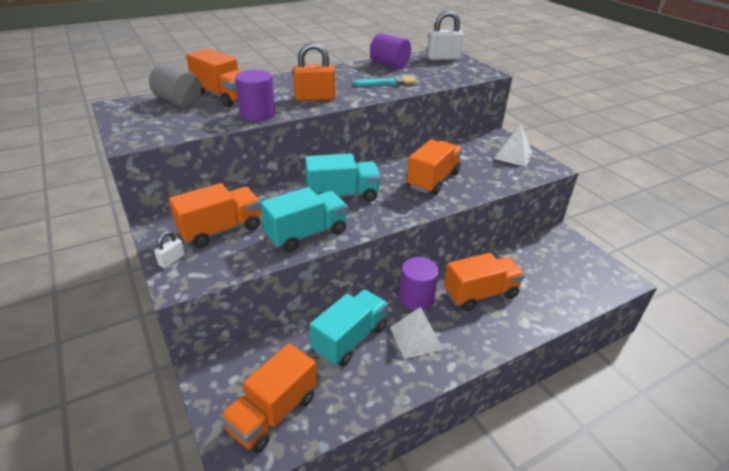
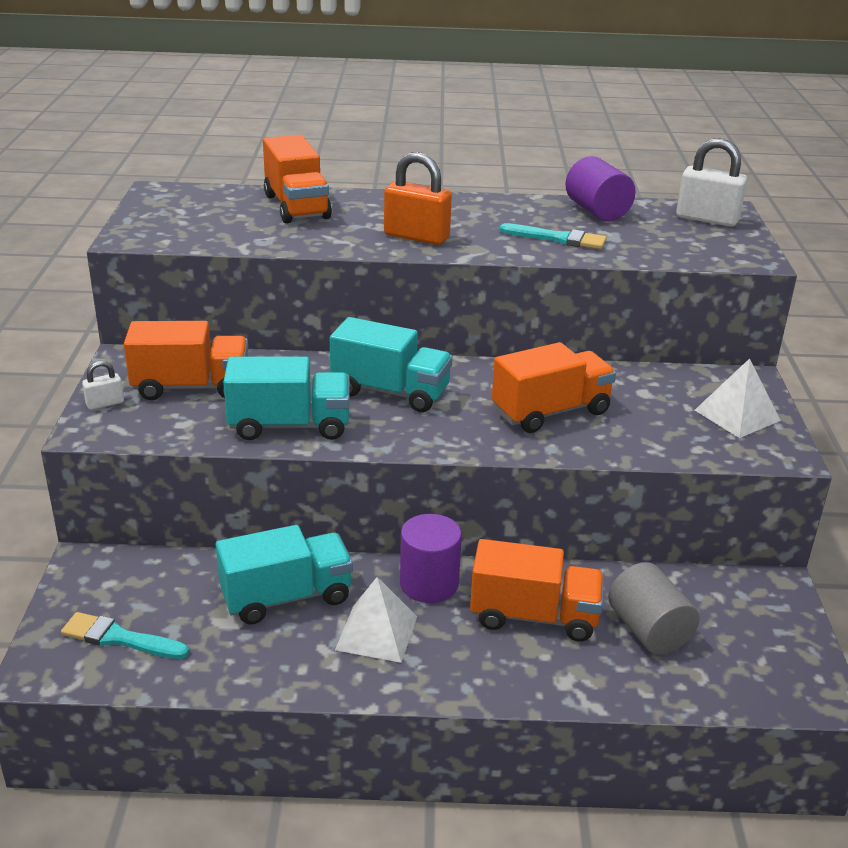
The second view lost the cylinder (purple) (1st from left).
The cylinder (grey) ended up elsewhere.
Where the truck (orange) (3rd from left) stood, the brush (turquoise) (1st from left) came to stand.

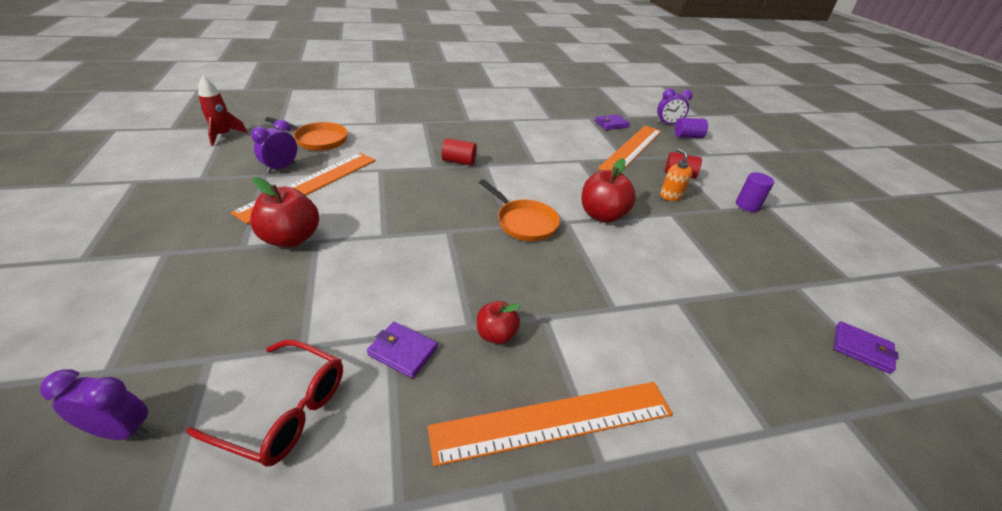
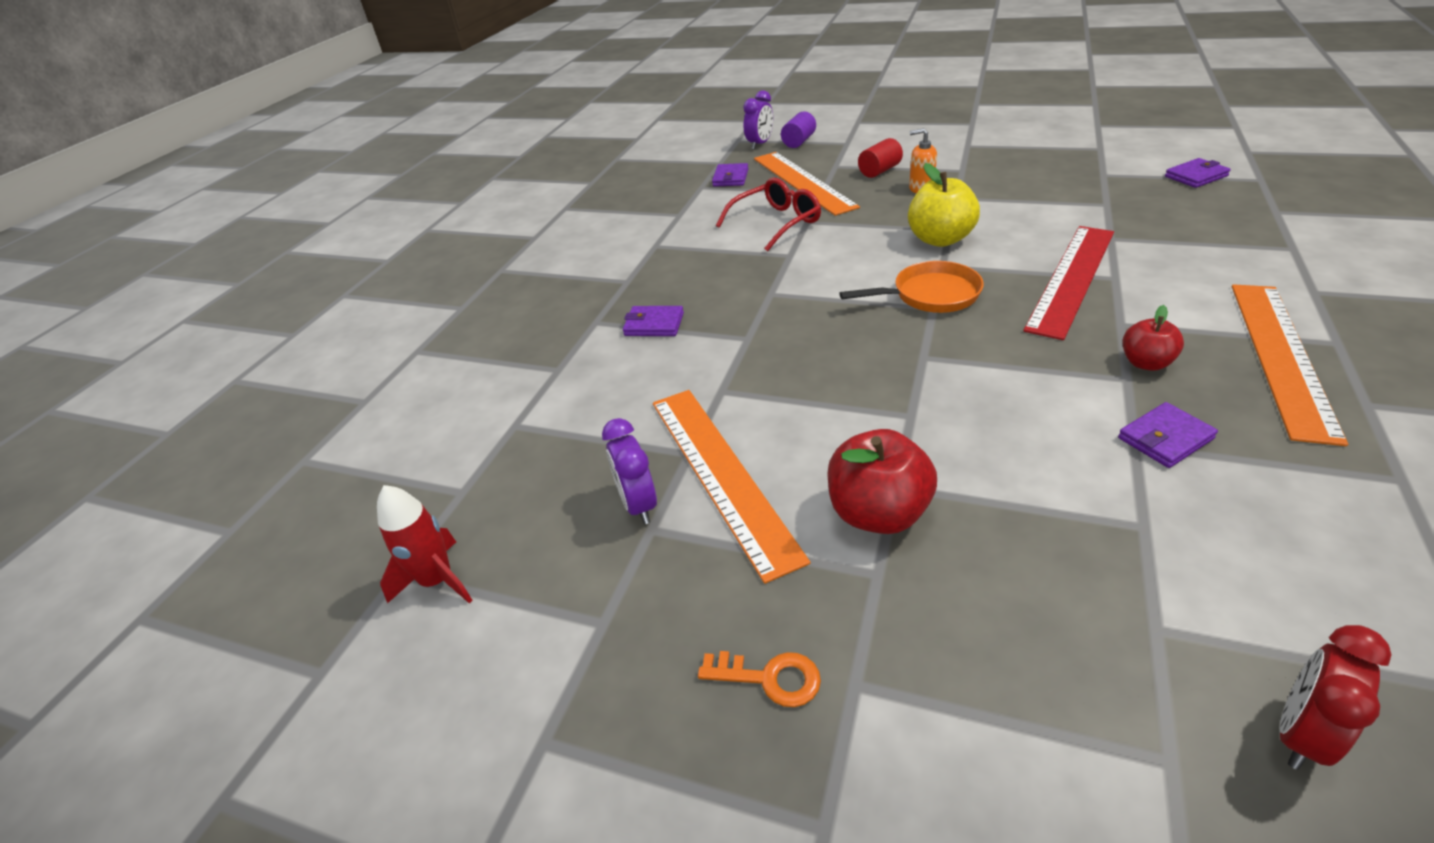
The second view lost the pan (orange) (1st from left).
The second view lost the cylinder (red) (1st from left).
The second view lost the cylinder (purple) (2nd from left).
The second view gained the wallet (purple) (1st from left).
The second view gained the key (orange).
The second view gained the ruler (red).
The glasses (red) ended up elsewhere.
What was the clock (purple) (1st from left) turned into the clock (red).
What was the apple (red) (3rd from left) turned into the apple (yellow).

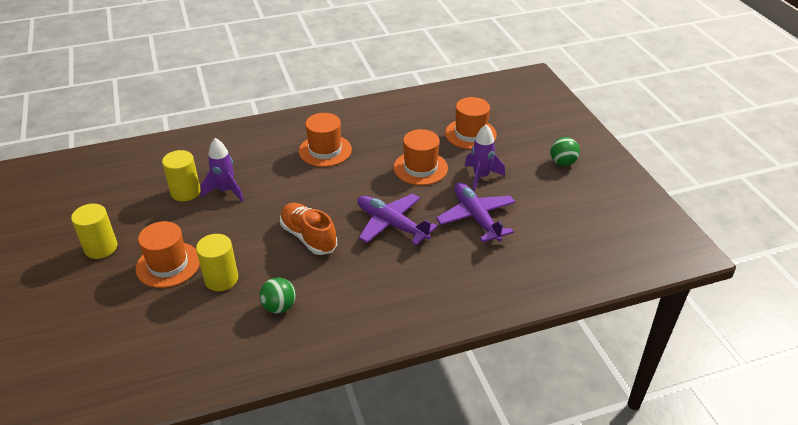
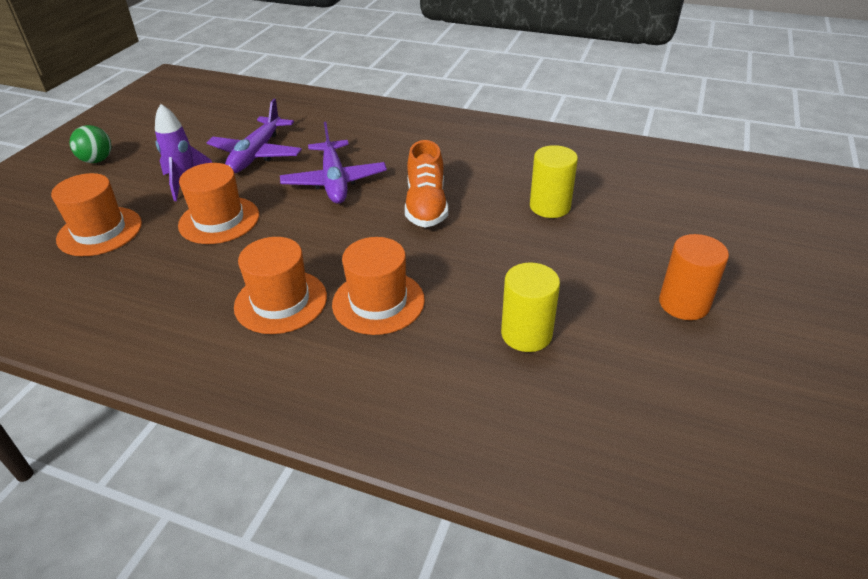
The second view lost the rocket (purple) (1st from left).
The second view lost the ball (green) (1st from left).
The hat (orange) (1st from left in the first image) ended up elsewhere.
What was the cylinder (yellow) (1st from left) turned into the cylinder (orange).

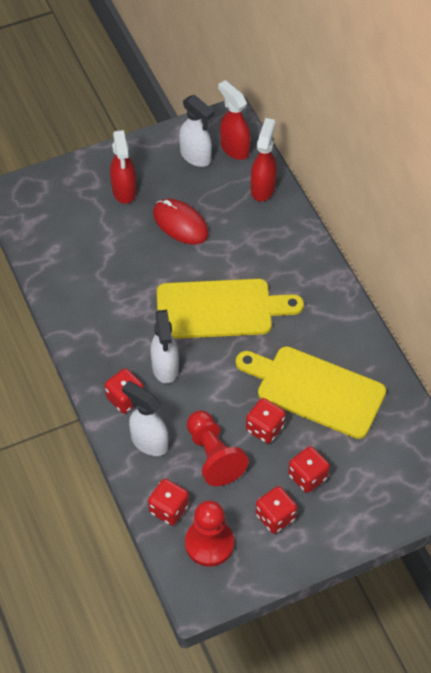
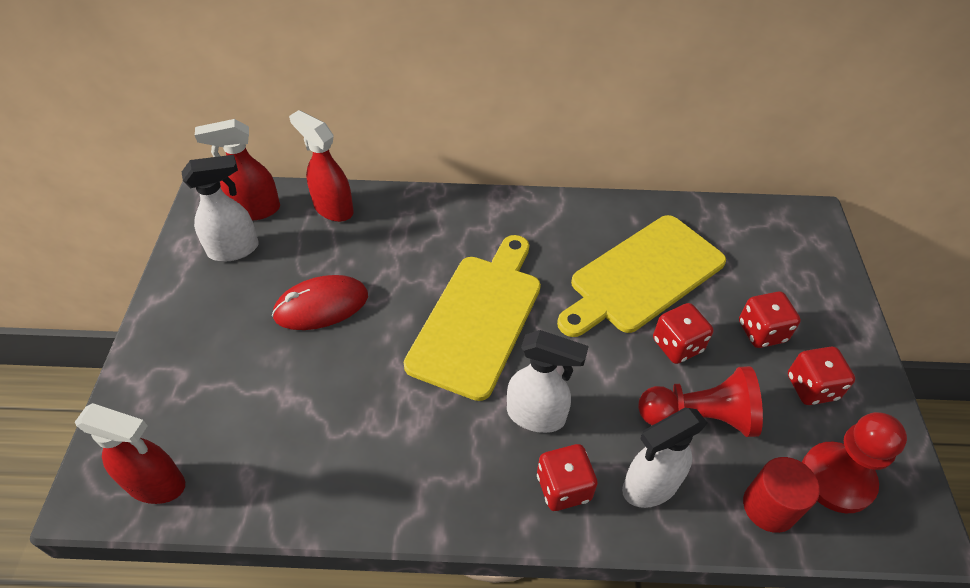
The spray bottle (red) (1st from left) ended up elsewhere.
Where the dice (red) (2nd from left) stood, the cylinder (red) came to stand.

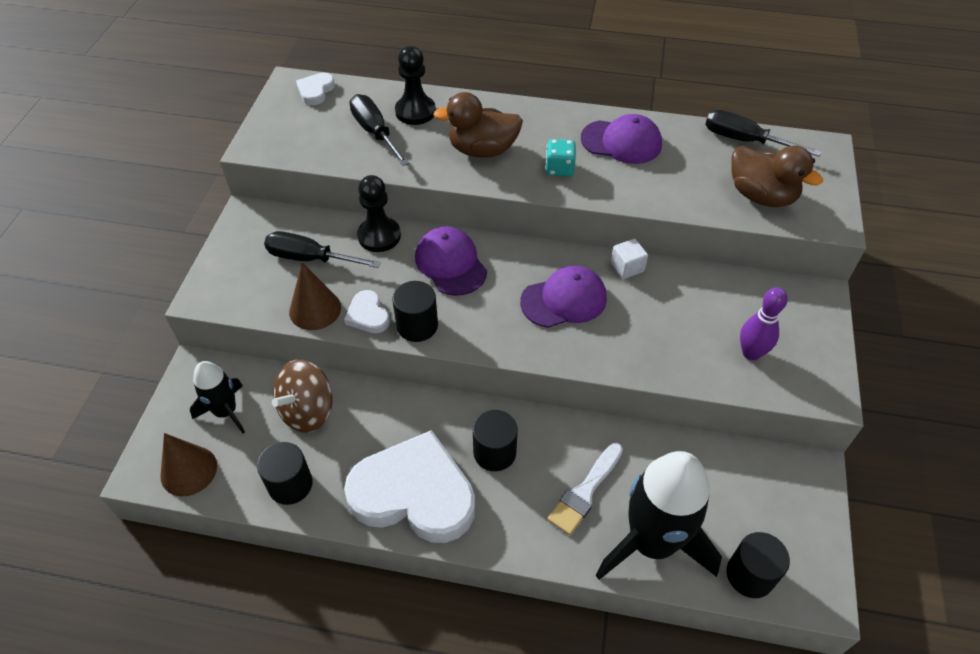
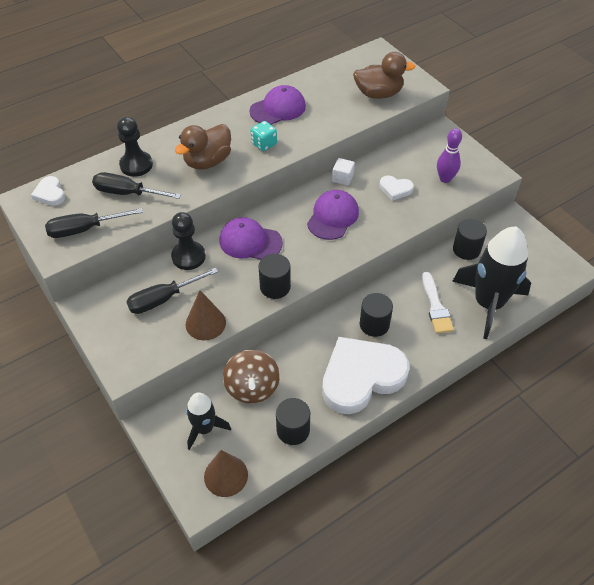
The heart (white) (2nd from left in the first image) ended up elsewhere.
The screwdriver (black) (3rd from left in the first image) ended up elsewhere.
The cylinder (black) (4th from left) ended up elsewhere.

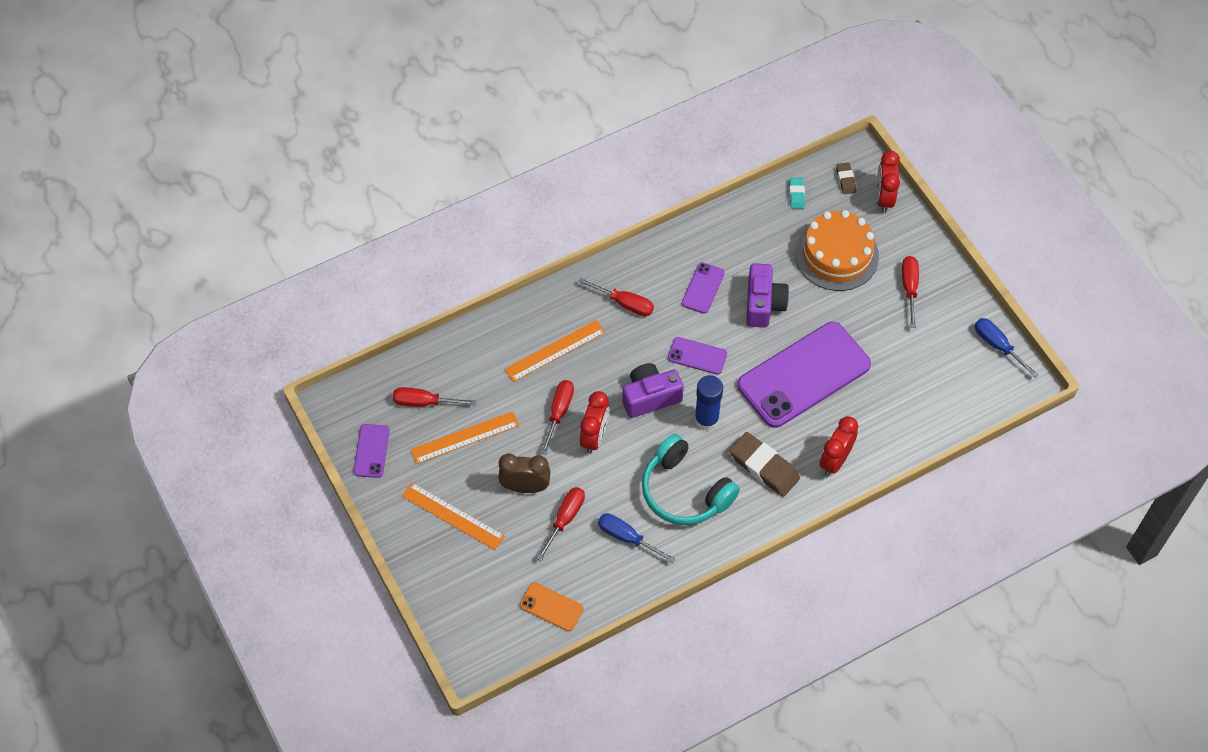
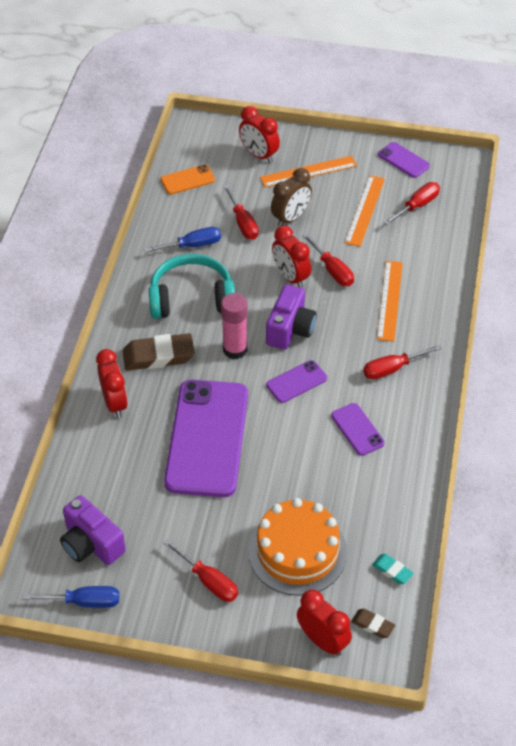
The second view gained the clock (red) (2nd from left).
The camera (purple) (2nd from left in the first image) ended up elsewhere.
What was the glue stick (blue) turned into the glue stick (pink).

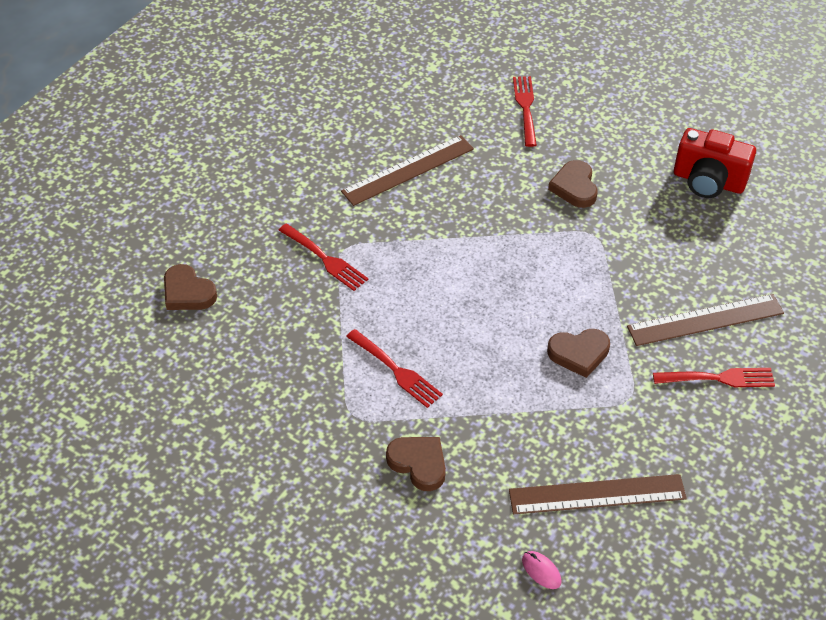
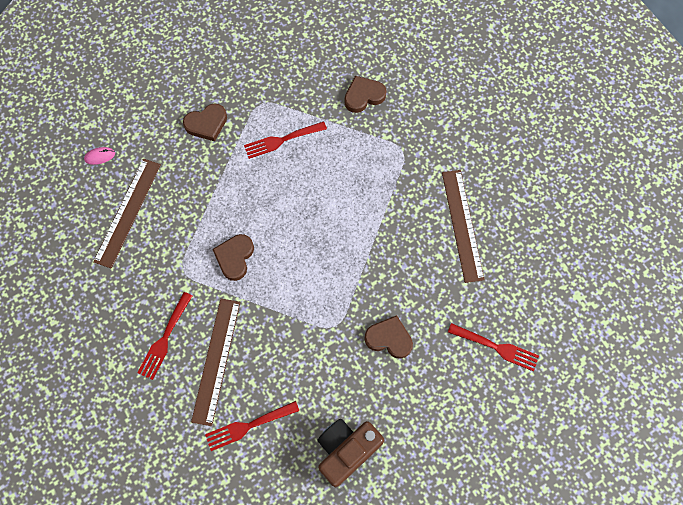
The heart (brown) (1st from left in the first image) ended up elsewhere.
The fork (red) (1st from left in the first image) ended up elsewhere.
What was the camera (red) turned into the camera (brown).

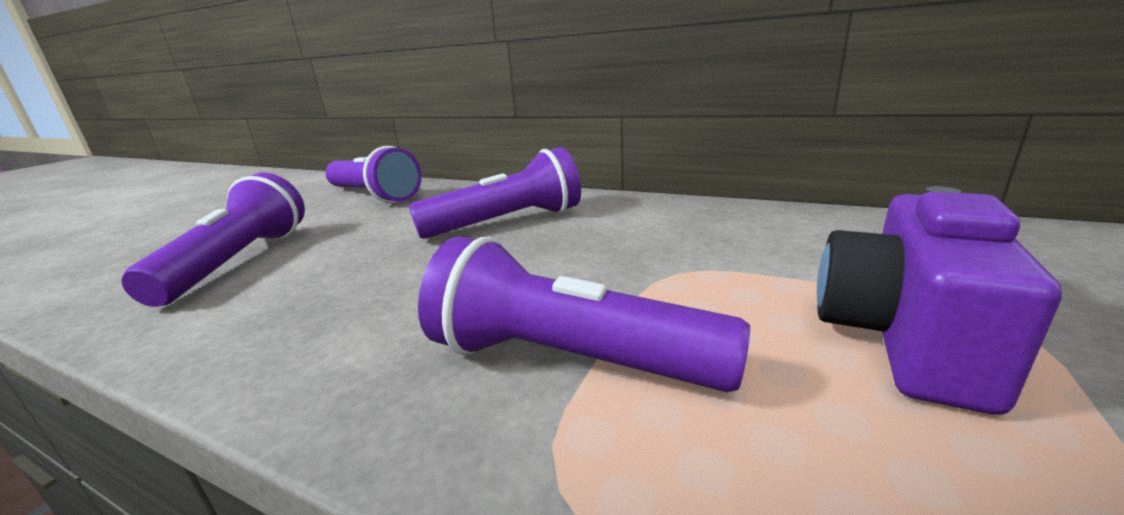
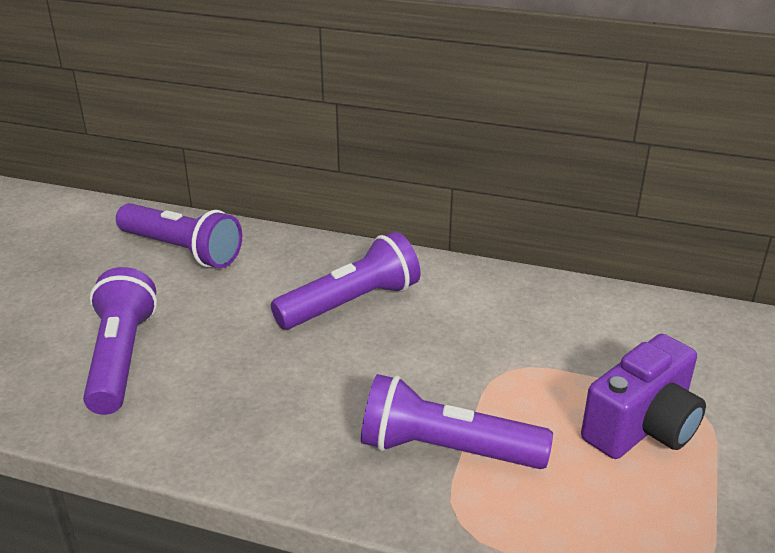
The camera (purple) ended up facing another way, 150 degrees counterclockwise from before.

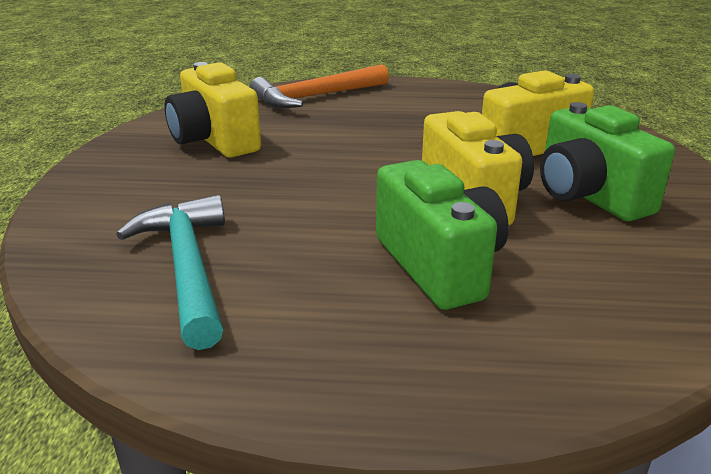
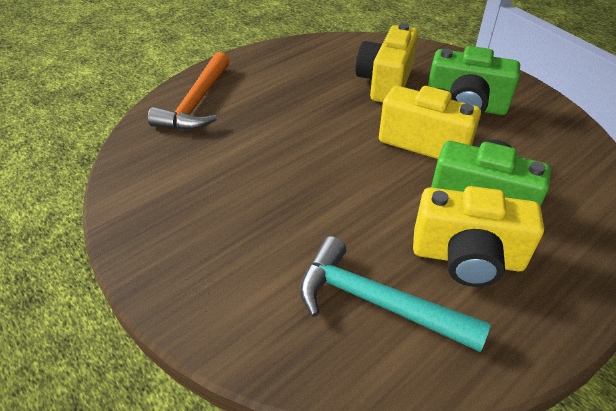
The camera (yellow) (1st from left in the first image) ended up elsewhere.

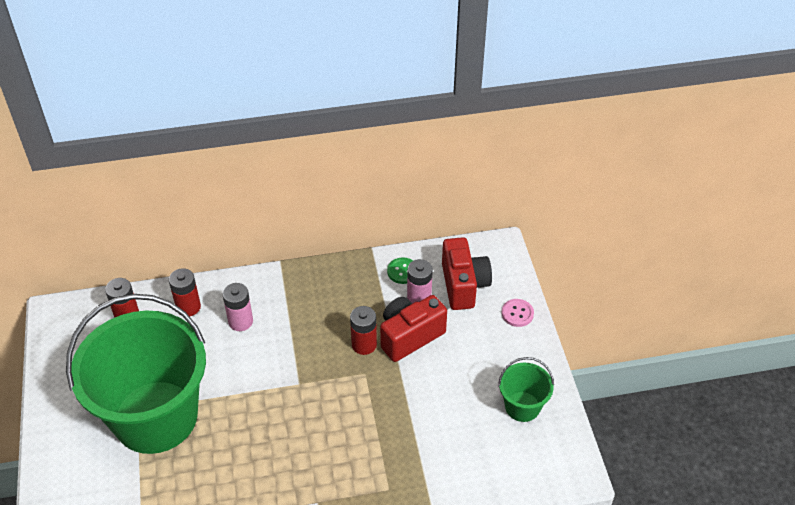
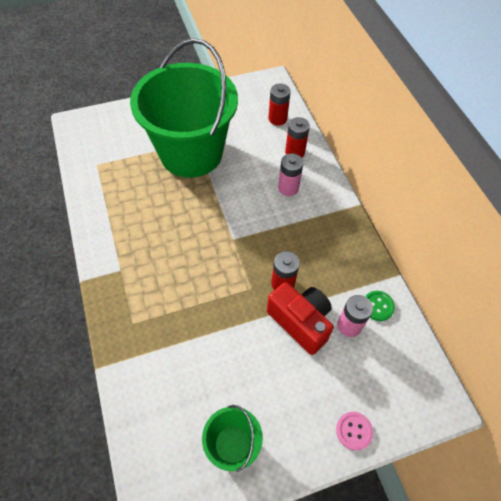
The second view lost the camera (red) (2nd from left).

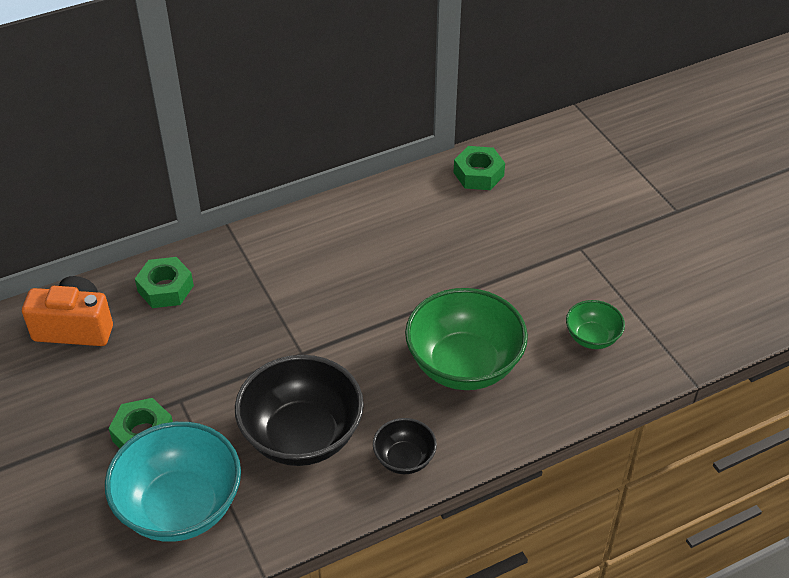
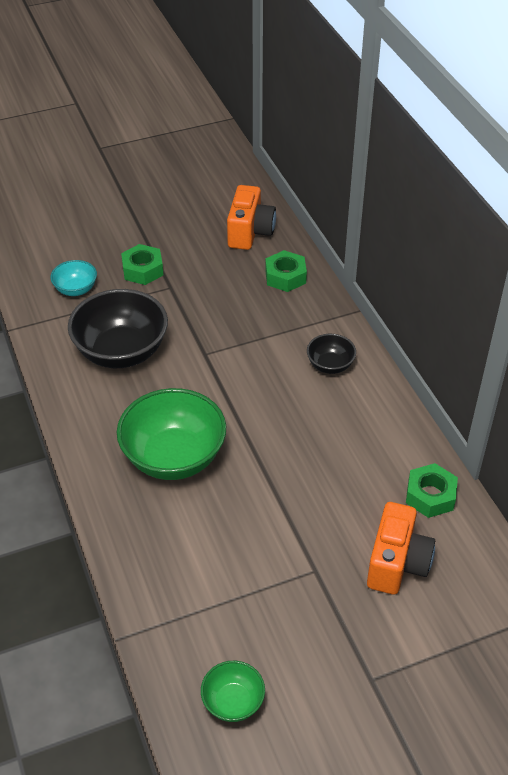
The second view gained the camera (orange) (2nd from left).
The bowl (black) (2nd from left) ended up elsewhere.
The bowl (green) (2nd from left) ended up elsewhere.
The size of the bowl (turquoise) changed by a factor of 0.50.

